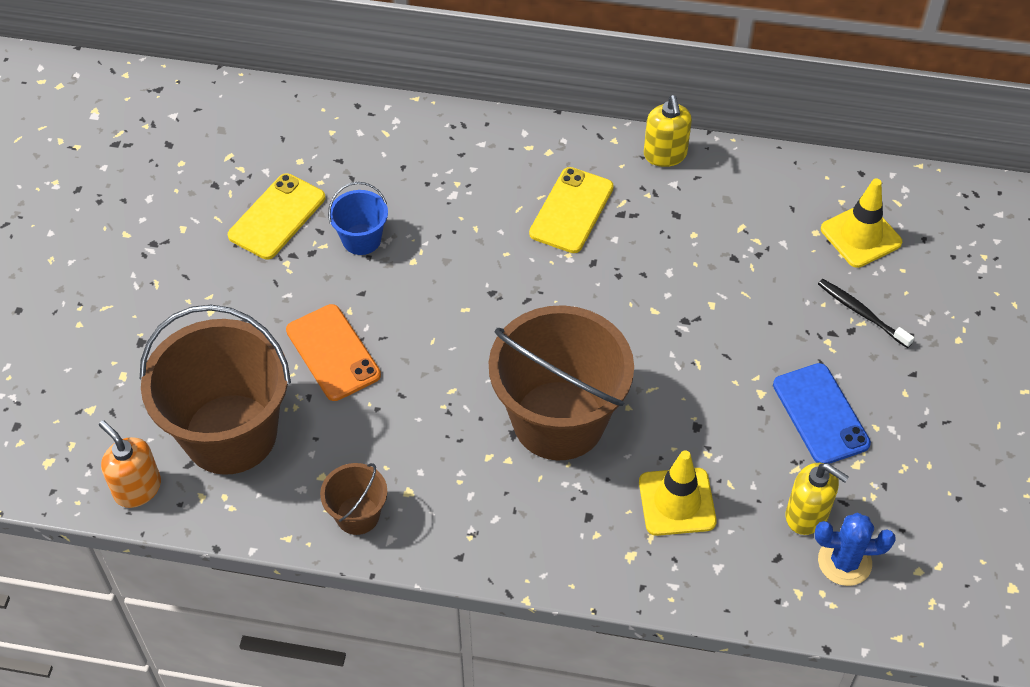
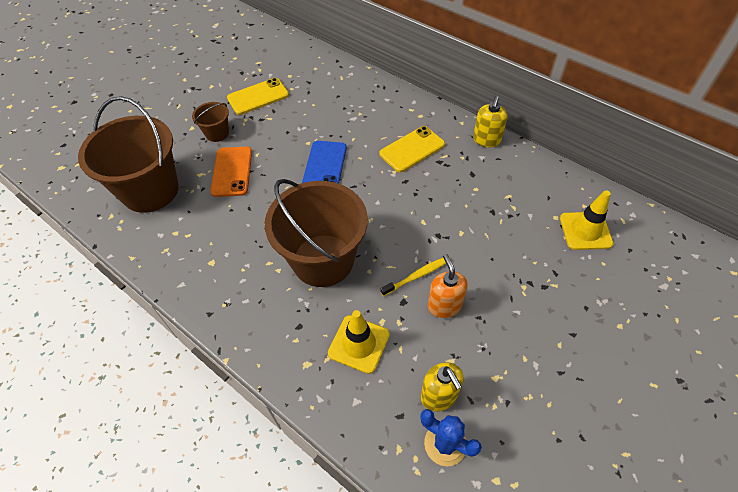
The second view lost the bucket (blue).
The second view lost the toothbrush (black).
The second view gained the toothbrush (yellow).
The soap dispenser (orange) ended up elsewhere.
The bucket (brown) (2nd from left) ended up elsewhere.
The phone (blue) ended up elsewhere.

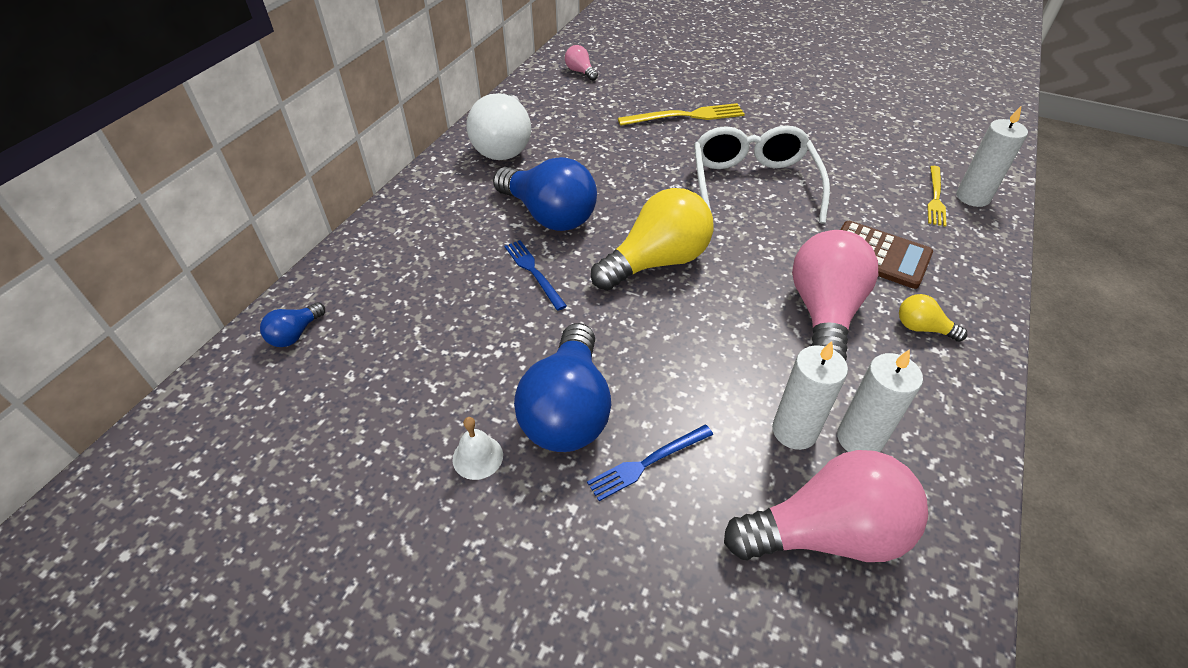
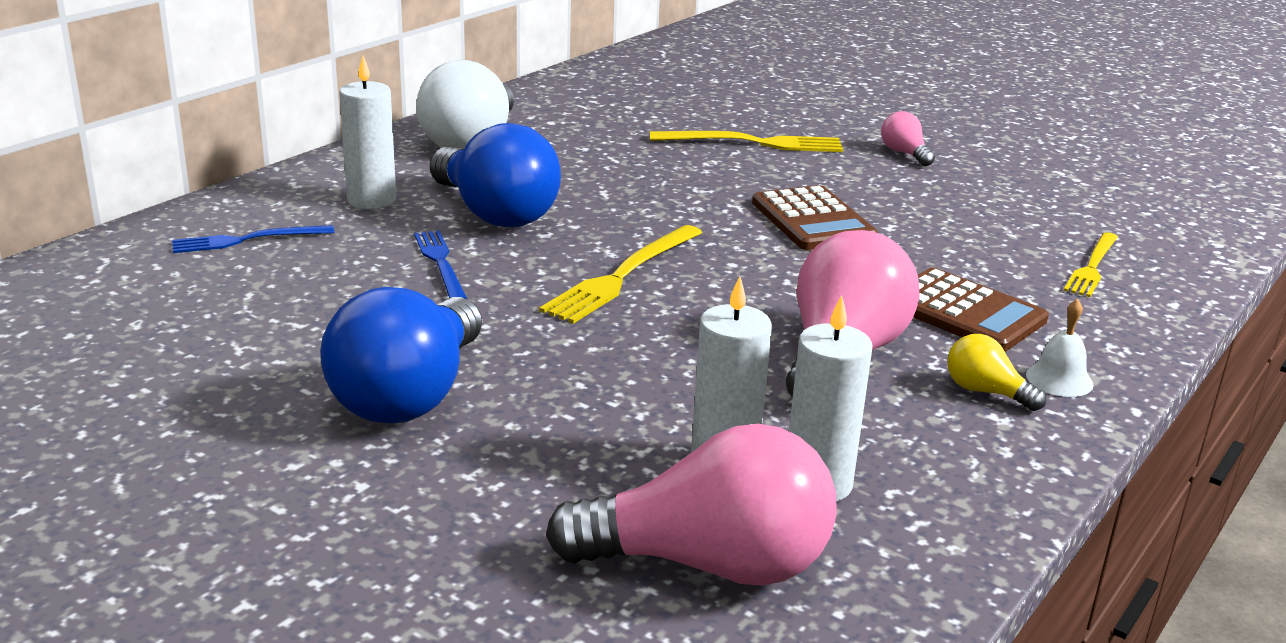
The second view lost the light bulb (blue) (1st from left).
The bell (white) ended up elsewhere.
The light bulb (pink) (1st from left in the first image) ended up elsewhere.
The fork (blue) (2nd from left in the first image) ended up elsewhere.
The candle (white) (3rd from left in the first image) ended up elsewhere.
Where the light bulb (yellow) (1st from left) stood, the fork (yellow) (1st from left) came to stand.
Where the glasses (white) stood, the calculator (brown) (1st from left) came to stand.

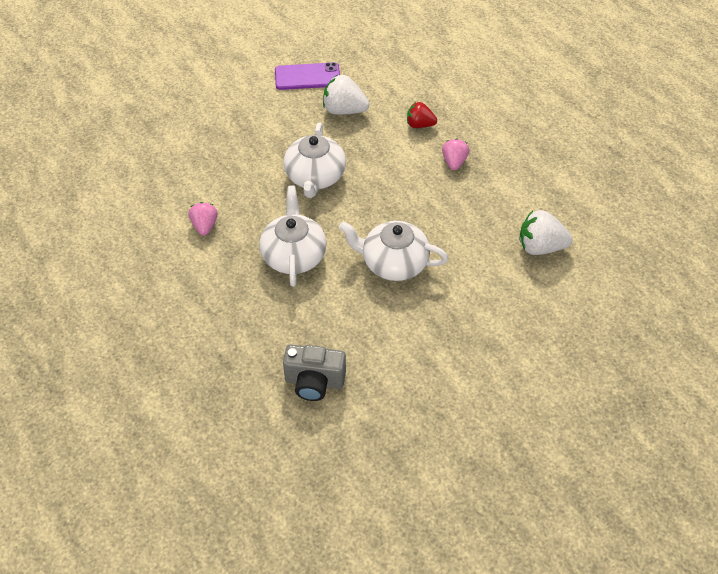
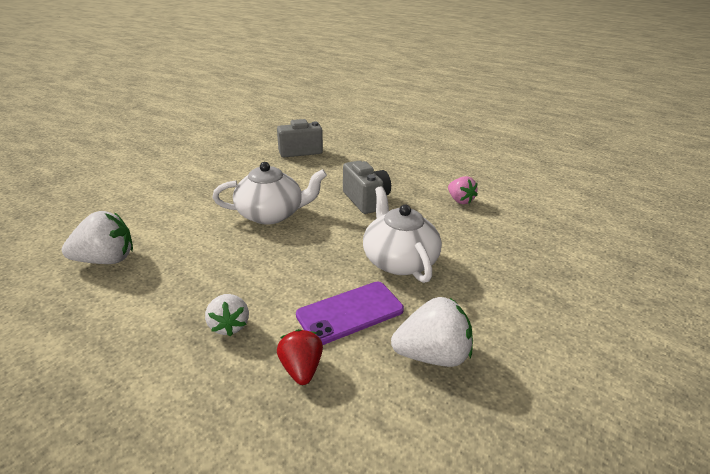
The phone (purple) ended up elsewhere.
Where the teapot (white) (1st from left) stood, the camera (grey) (2nd from left) came to stand.
What was the strawberry (pink) (2nd from left) turned into the strawberry (white) (2nd from left).
The strawberry (red) ended up facing another way, 90 degrees counterclockwise from before.

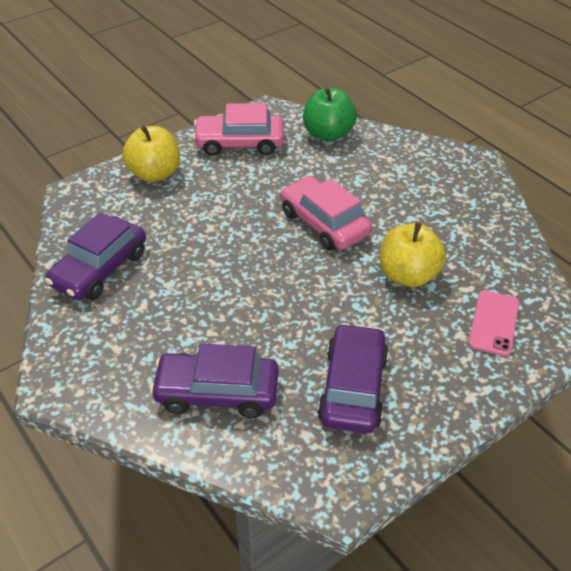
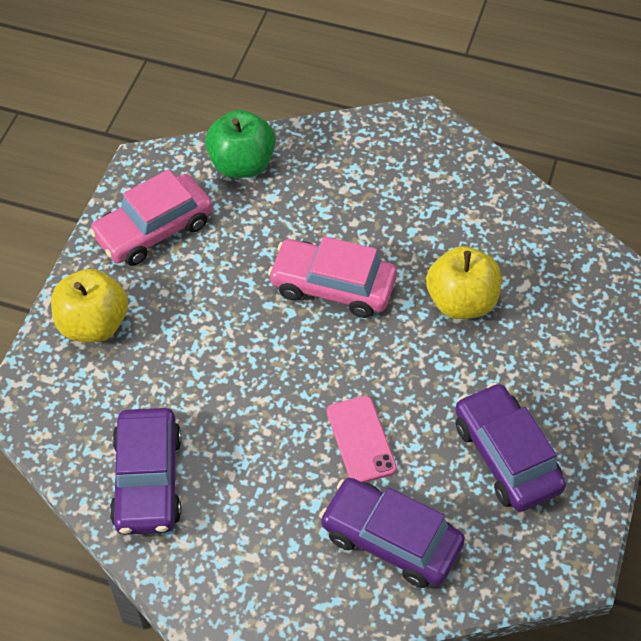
The phone (pink) ended up elsewhere.
The car (purple) (2nd from left) ended up facing another way, 60 degrees clockwise from before.

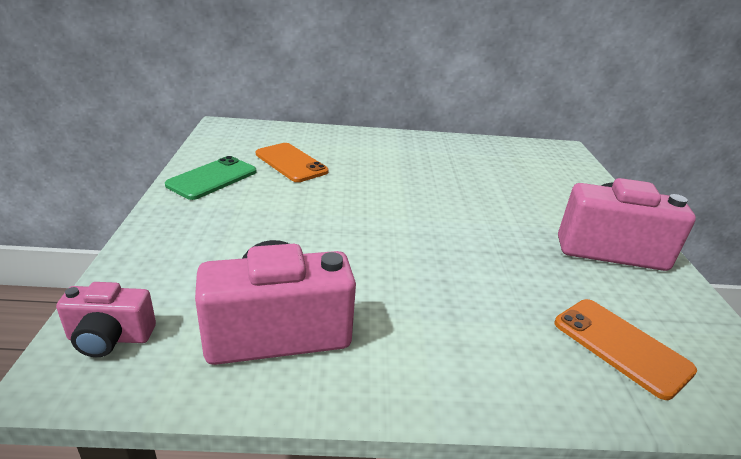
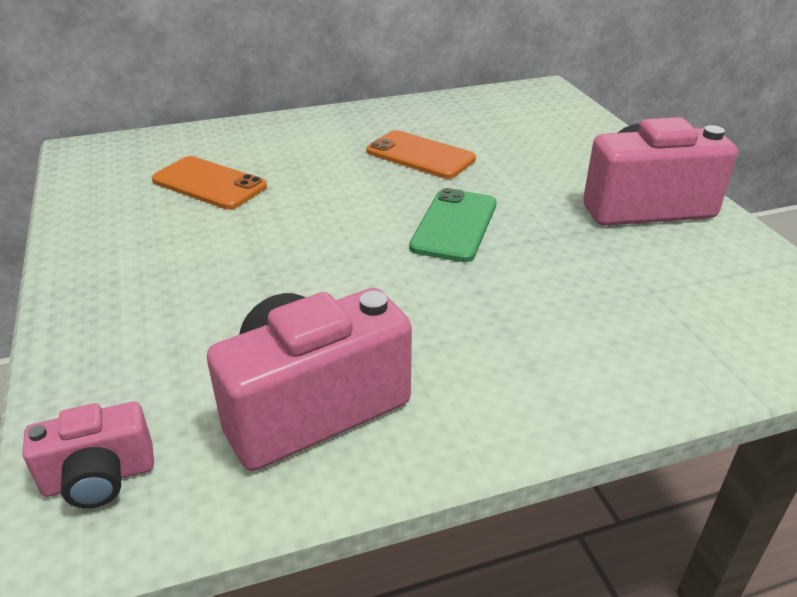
The phone (green) ended up elsewhere.
The phone (orange) (2nd from left) ended up elsewhere.

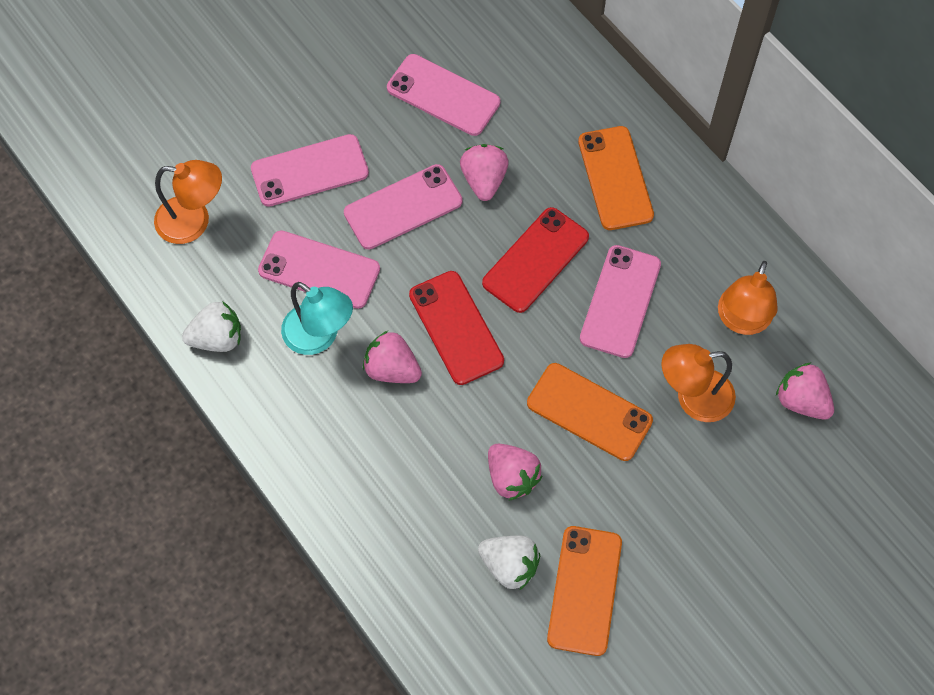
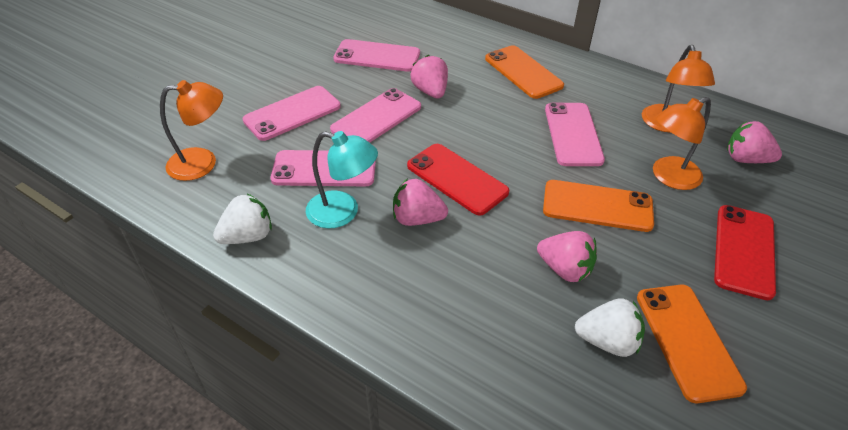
The phone (red) (2nd from left) ended up elsewhere.

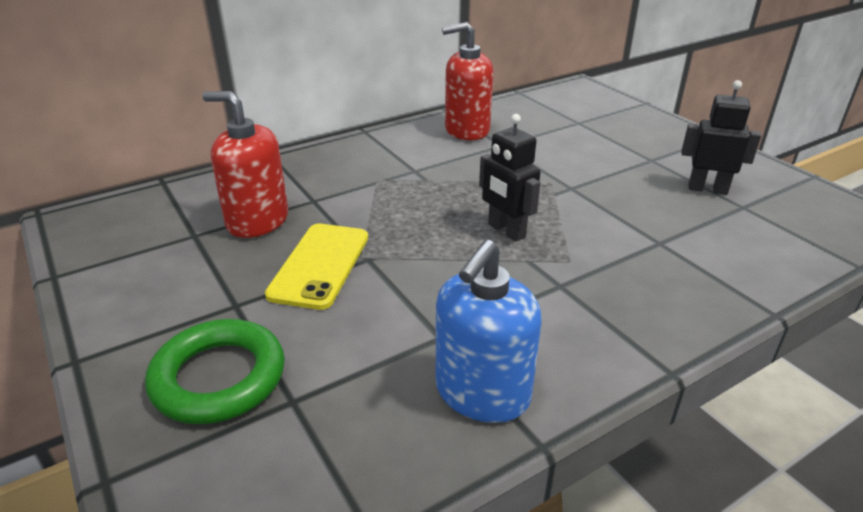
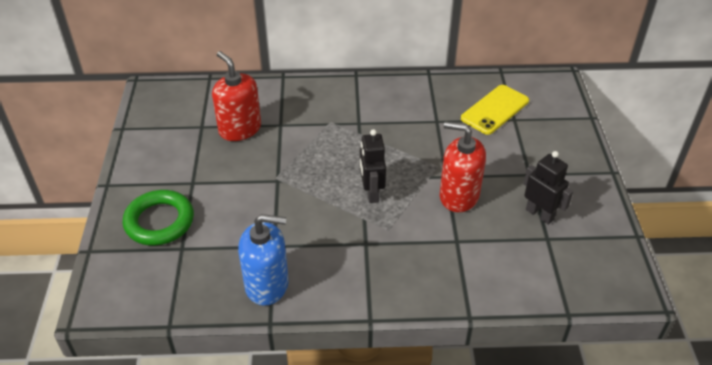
The phone (yellow) ended up elsewhere.
The soap dispenser (red) (2nd from left) ended up elsewhere.
The soap dispenser (blue) ended up facing another way, 150 degrees counterclockwise from before.

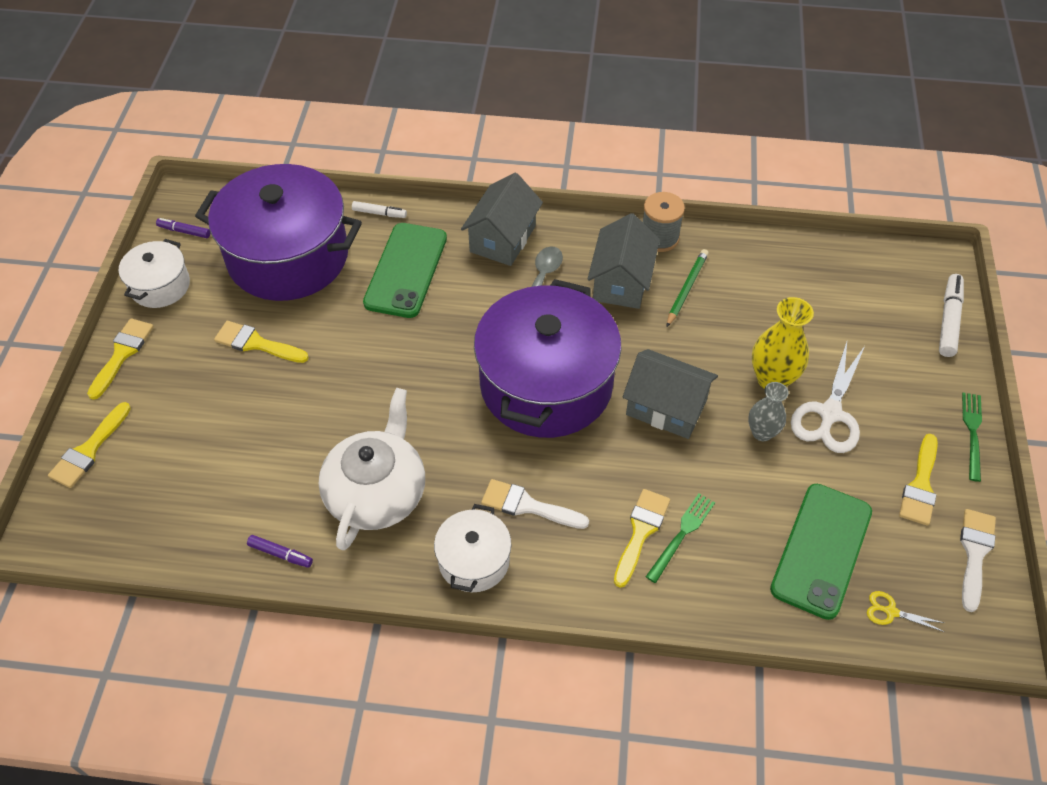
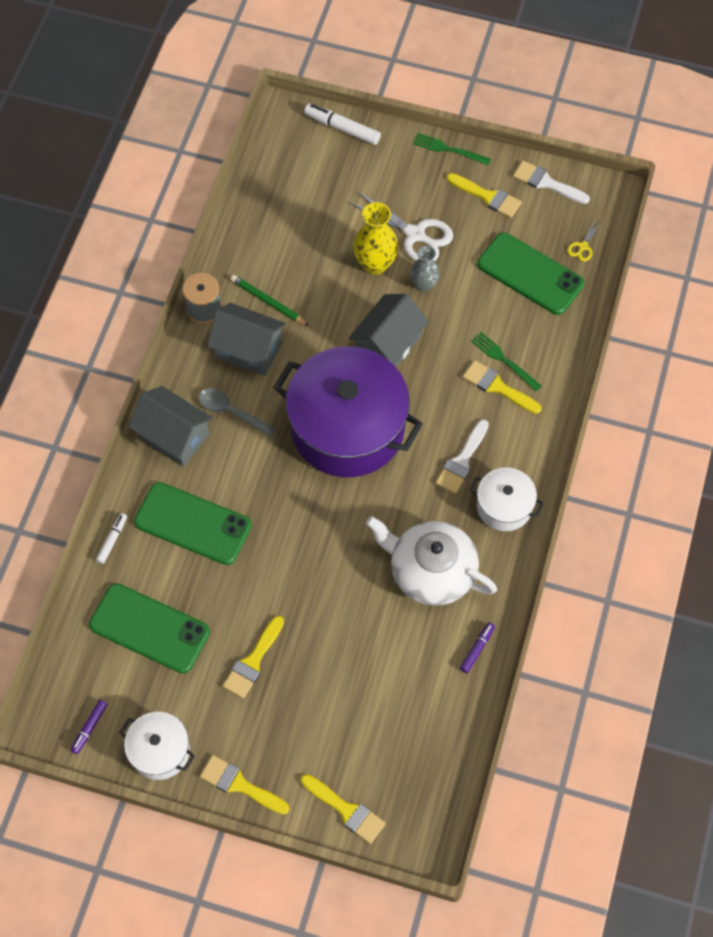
Where the pot (purple) (1st from left) stood, the phone (green) (1st from left) came to stand.

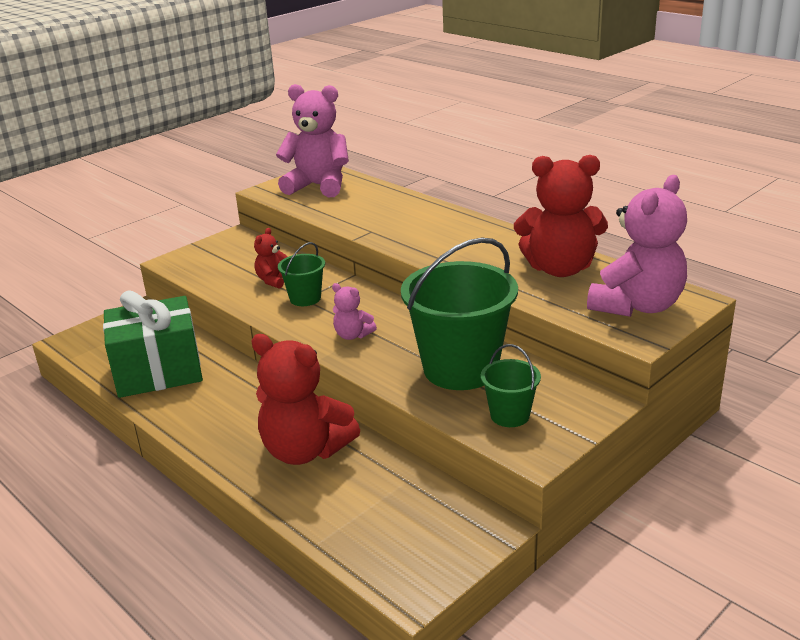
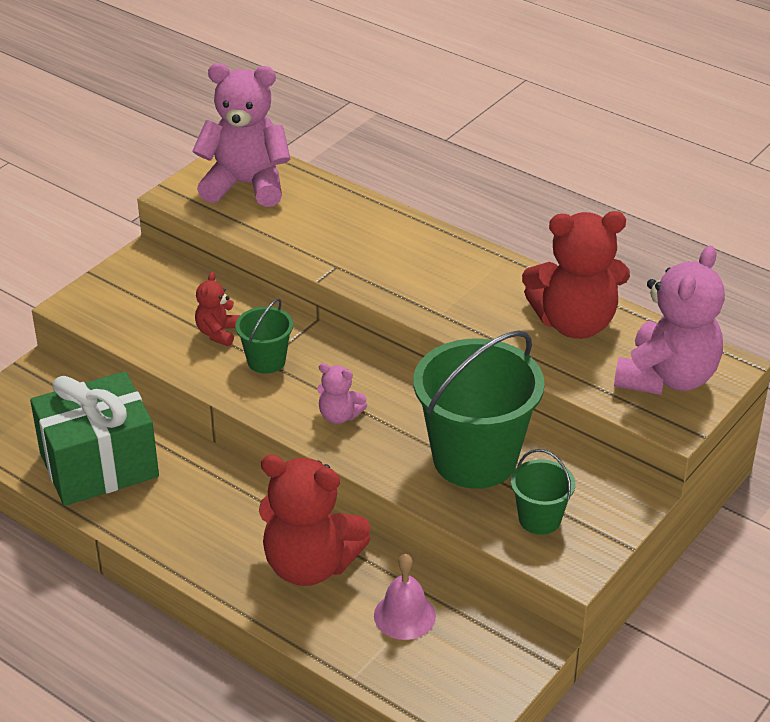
The second view gained the bell (pink).

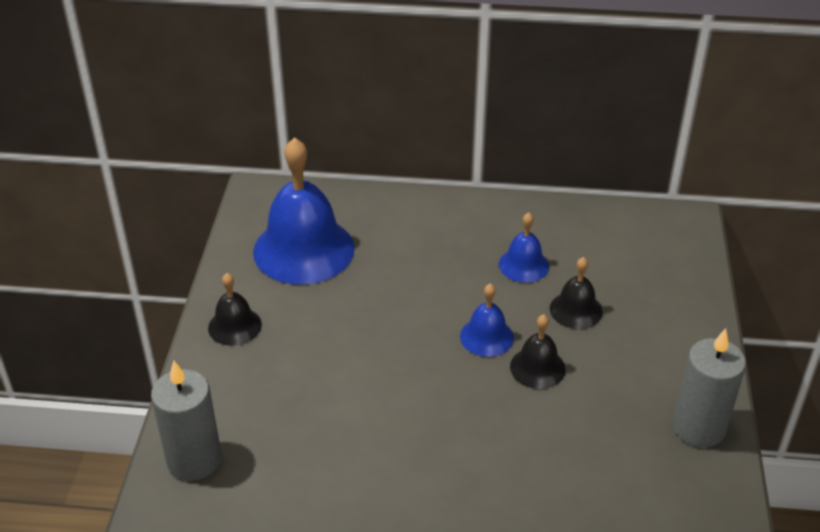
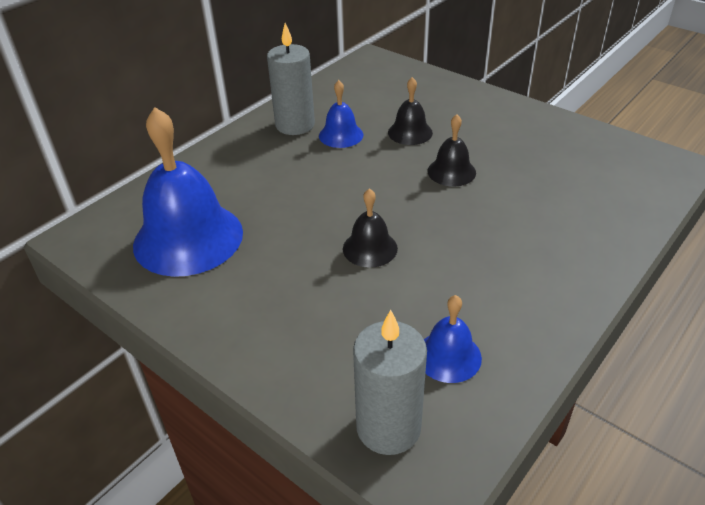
The bell (black) (1st from left) ended up elsewhere.
The bell (blue) (2nd from left in the first image) ended up elsewhere.
The candle (grey) (2nd from left in the first image) ended up elsewhere.

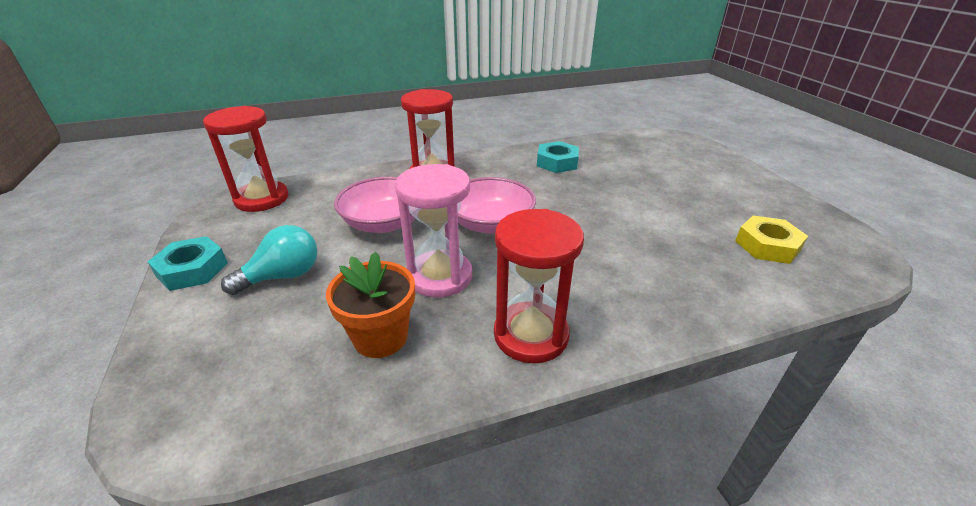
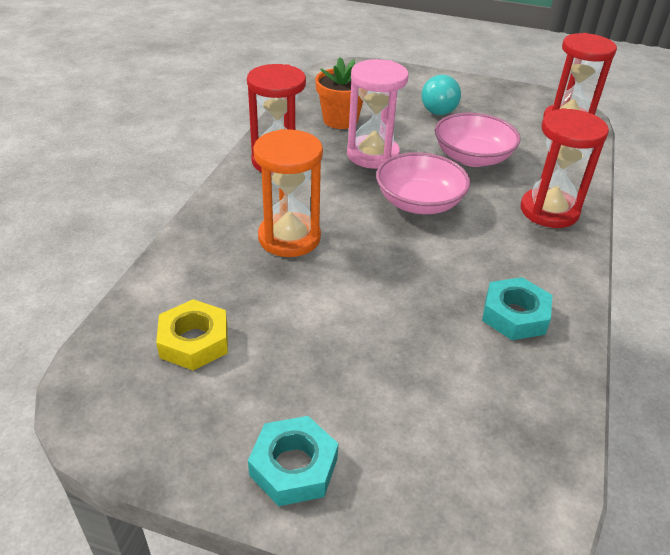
The second view gained the hourglass (orange).
The nut (turquoise) (1st from left) ended up elsewhere.

